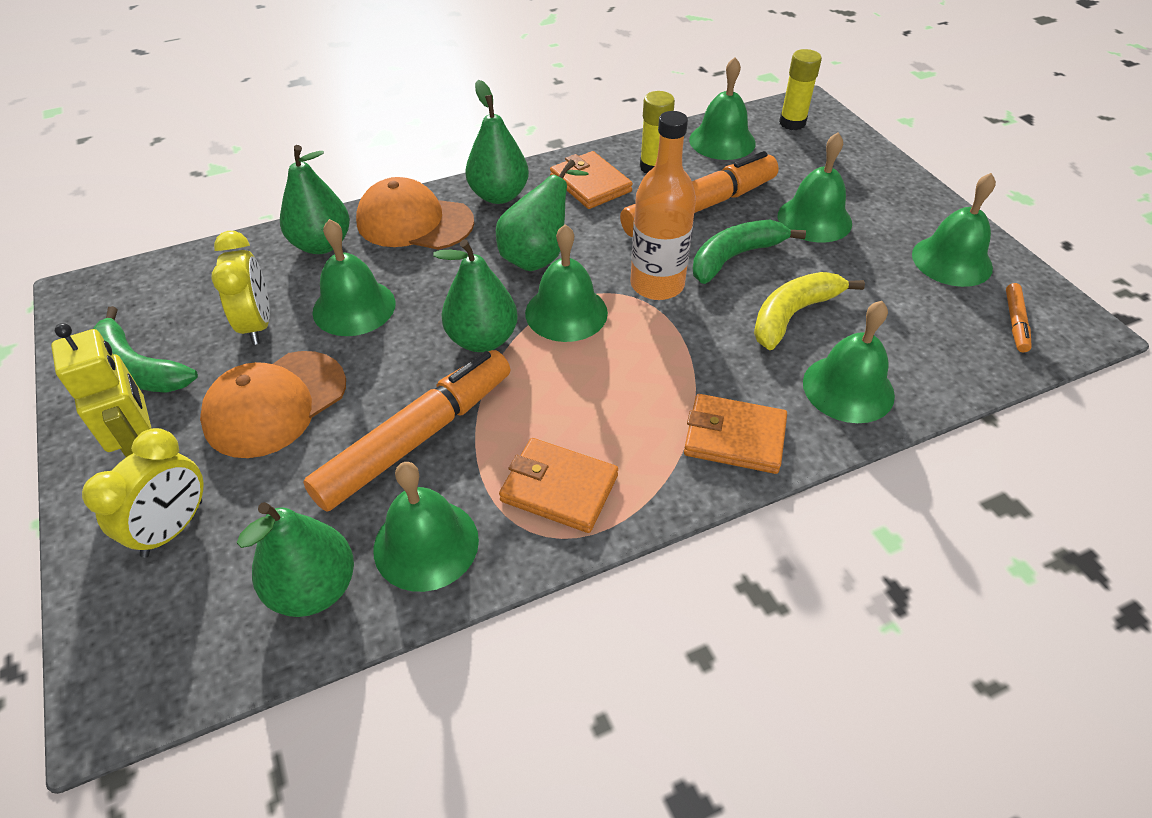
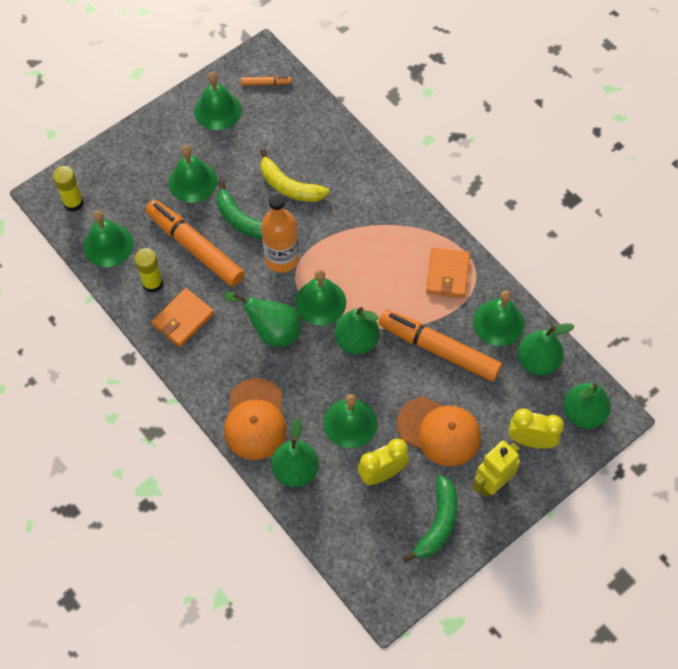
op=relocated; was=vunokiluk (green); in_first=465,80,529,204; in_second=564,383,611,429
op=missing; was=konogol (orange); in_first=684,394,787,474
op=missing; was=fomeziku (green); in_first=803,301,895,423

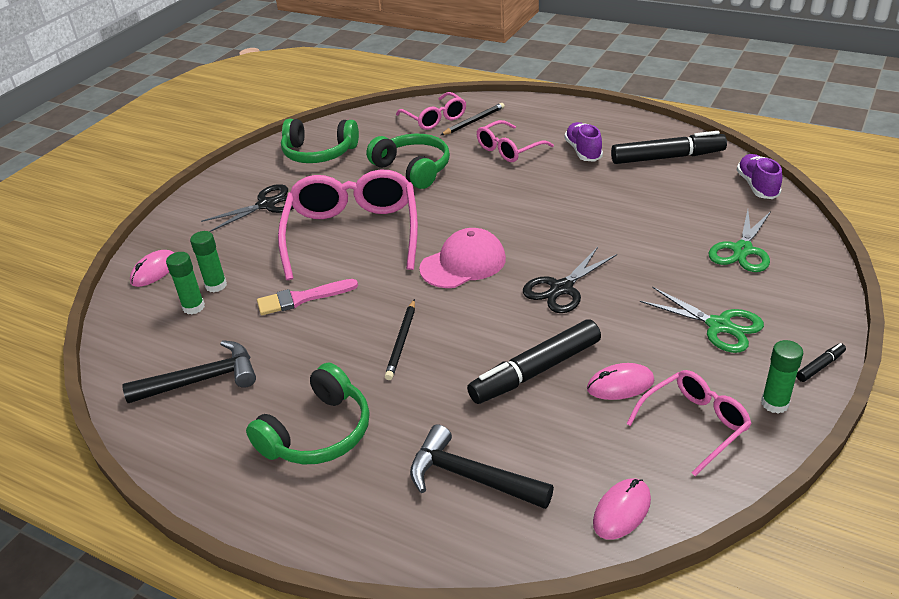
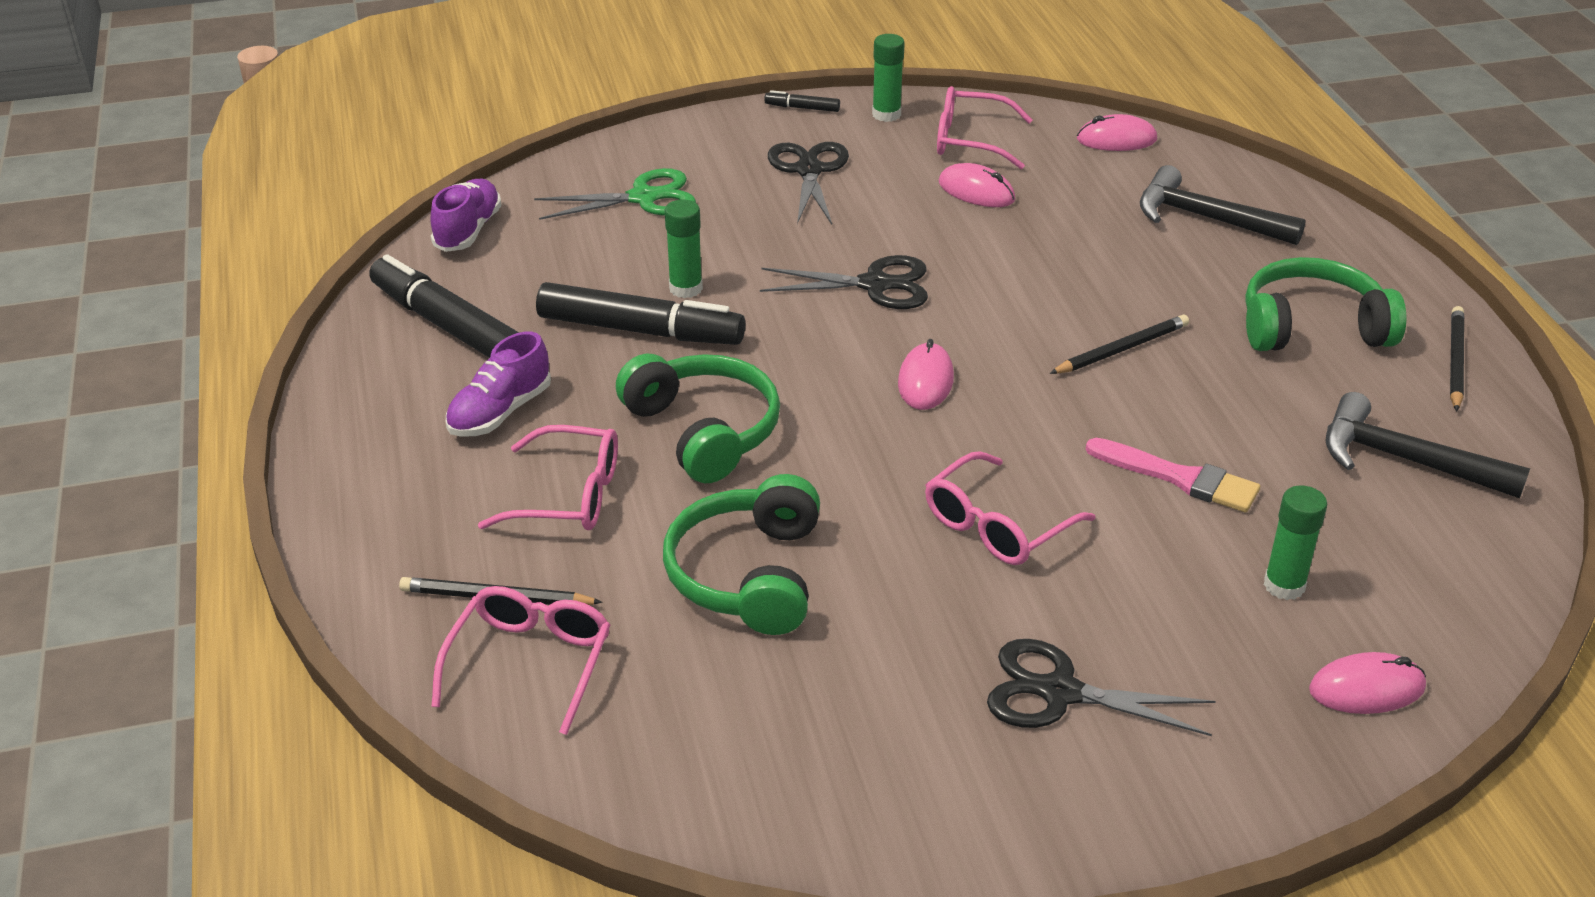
op=relocated; was=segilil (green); in_first=166,252,205,315; in_second=665,199,703,298
op=size; was=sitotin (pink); in_first=278,170,418,280; in_second=925,451,1095,565; ratio=0.54
op=relocated; was=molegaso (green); in_first=281,119,359,163; in_second=616,354,780,483
op=spun; was=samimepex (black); in_first=410,424,554,509; in_second=1140,165,1306,245; clockwise=135
op=exchanged; was=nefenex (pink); now=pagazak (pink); in_first=419,228,506,288; in_second=898,339,954,410
op=relocated; was=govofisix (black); in_first=467,319,601,404; in_second=536,282,745,345
op=colour; was=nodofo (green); now=nodofo (black); in_first=640,286,764,353; in_second=768,142,849,224
op=spun; was=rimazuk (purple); in_first=737,154,782,199; in_second=431,179,502,252; clockwise=150
op=appeared; now=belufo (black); in_second=1450,306,1464,412

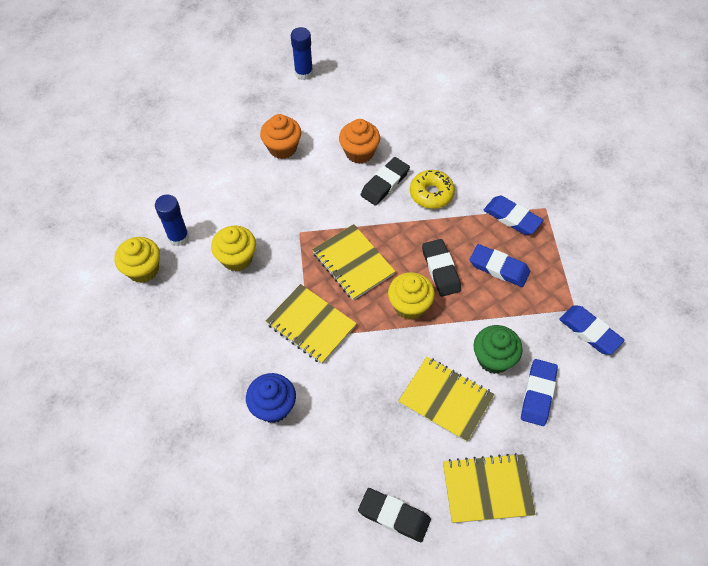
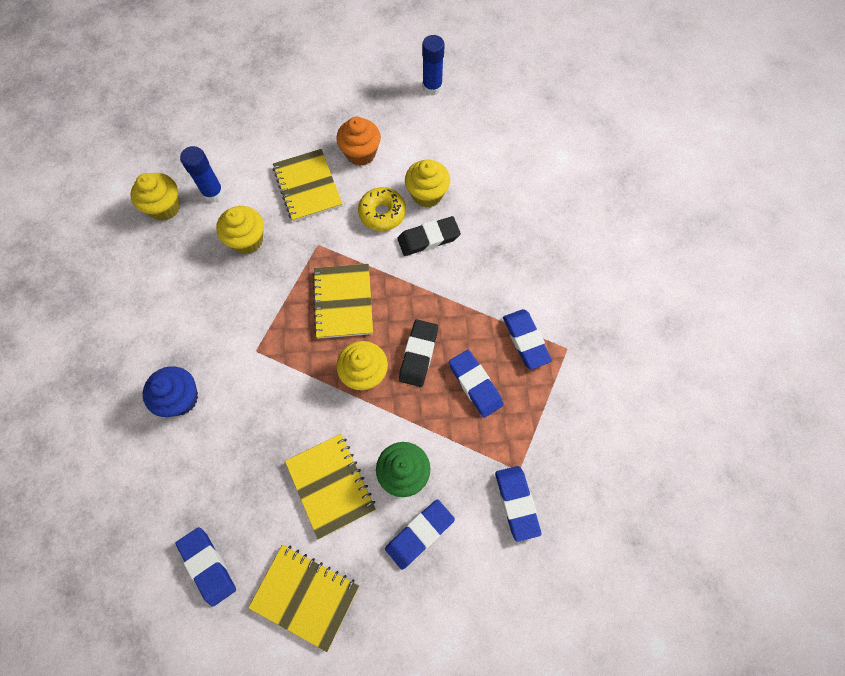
op=relocated; was=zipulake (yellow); in_first=266,284,357,364; in_second=273,149,342,222
op=colour; was=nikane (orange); now=nikane (yellow); in_first=339,119,380,164; in_second=405,160,450,208
op=colour; was=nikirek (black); now=nikirek (blue); in_first=358,488,431,542; in_second=175,527,236,607
op=relocated; was=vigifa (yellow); in_first=410,170,455,209; in_second=358,187,406,231

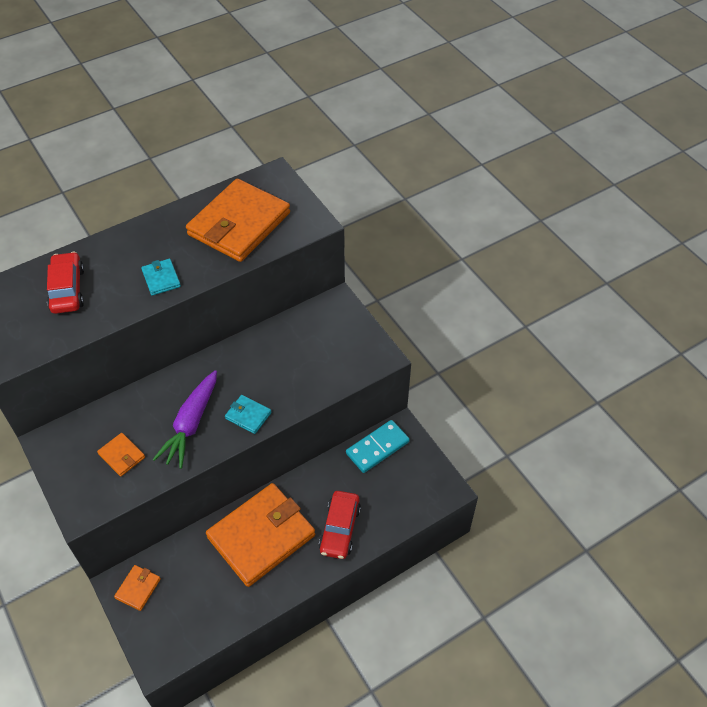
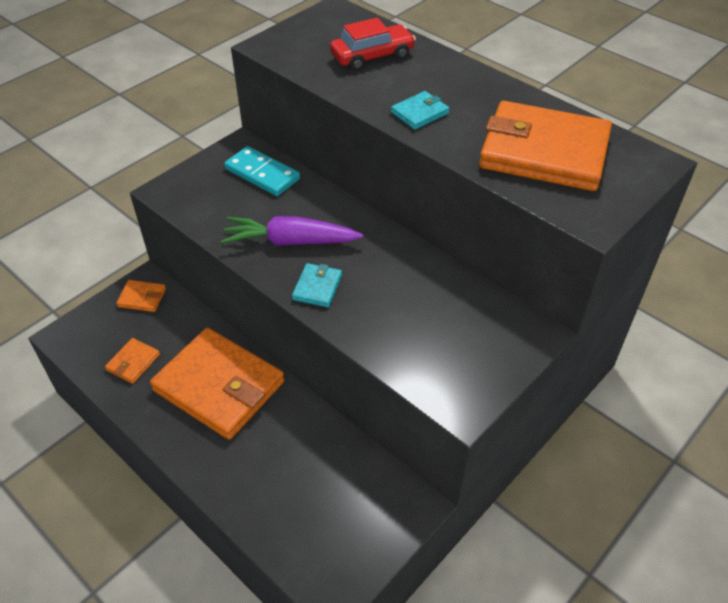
op=relocated; was=konogol (orange); in_first=97,433,145,477; in_second=105,338,160,384
op=missing; was=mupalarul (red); in_first=319,491,361,559
op=relocated; was=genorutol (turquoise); in_first=346,420,410,473; in_second=224,146,300,196

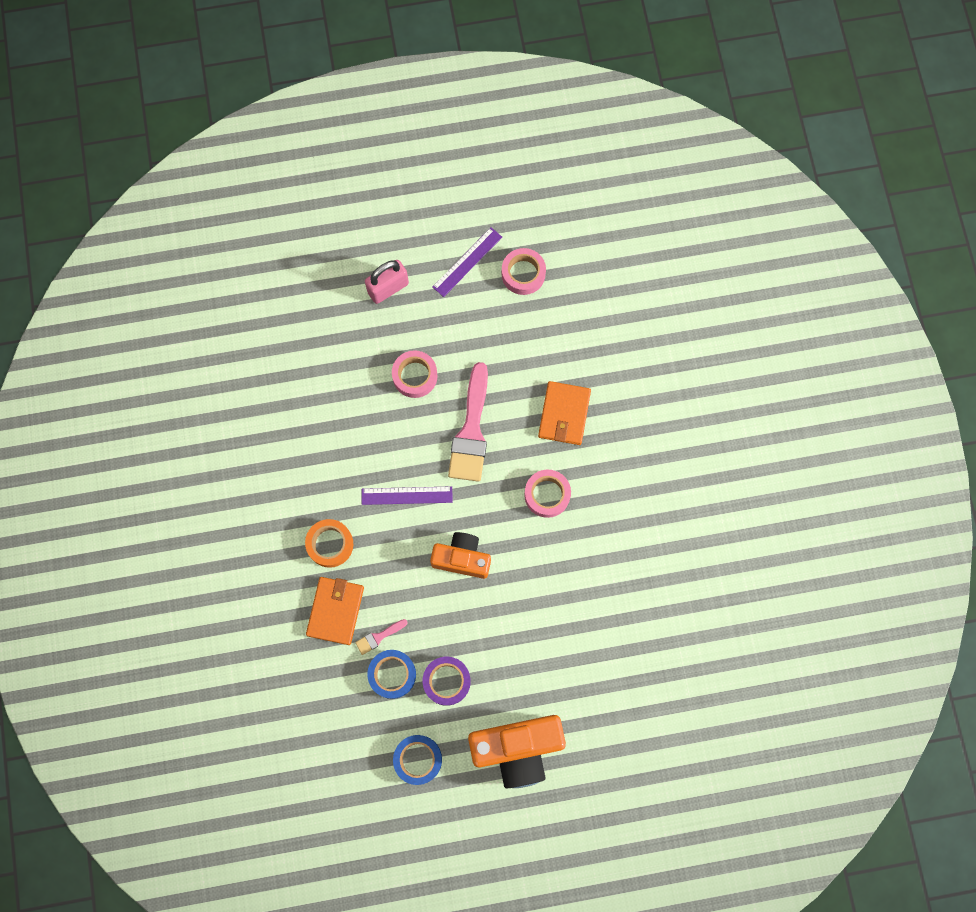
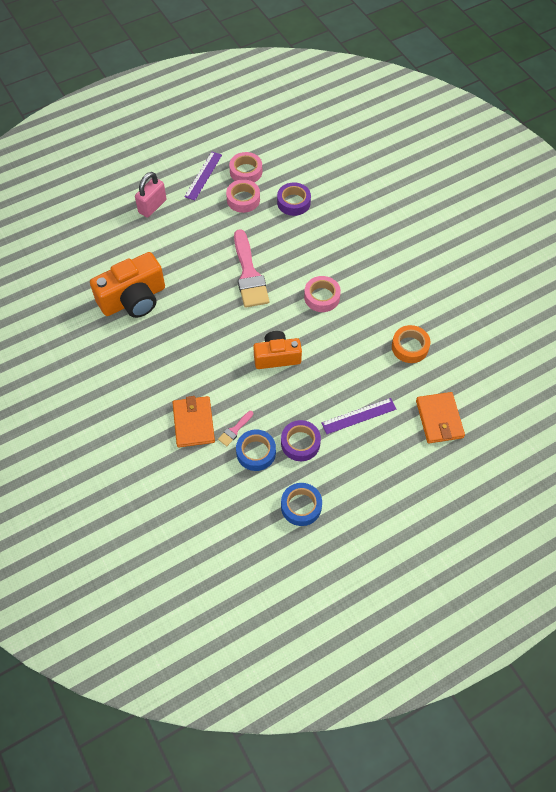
op=relocated; was=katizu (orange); in_first=305,519,353,568; in_second=392,325,431,363
op=relocated; was=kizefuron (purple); in_first=362,486,453,505; in_second=321,398,396,434
op=relocated; was=katizu (pink); in_first=392,350,438,398; in_second=226,179,260,213
op=relocated; was=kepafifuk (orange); in_first=468,715,566,789; in_second=90,252,165,318
op=relocated; was=konogol (orange); in_first=538,381,591,445; in_second=416,392,465,443
op=appeared; now=katizu (purple); in_second=277,182,311,216

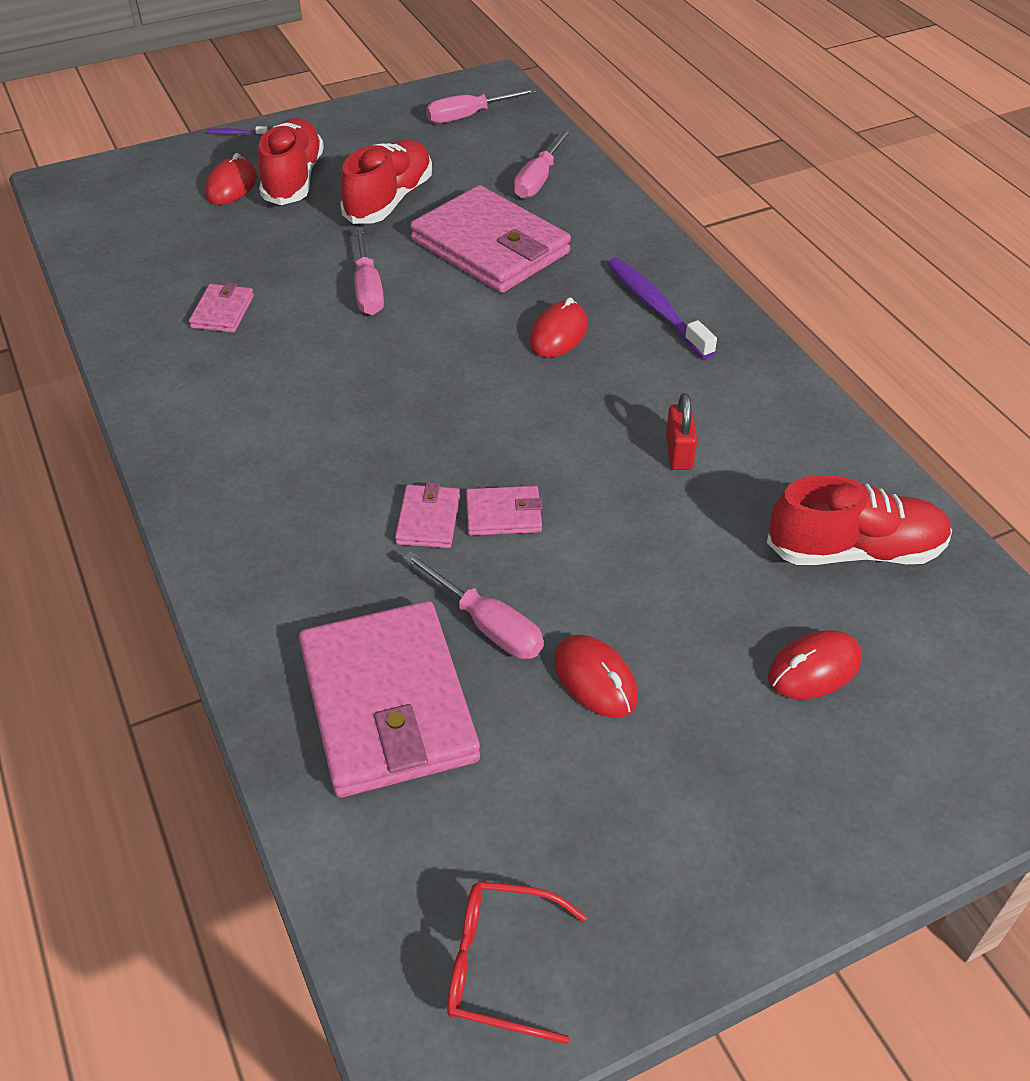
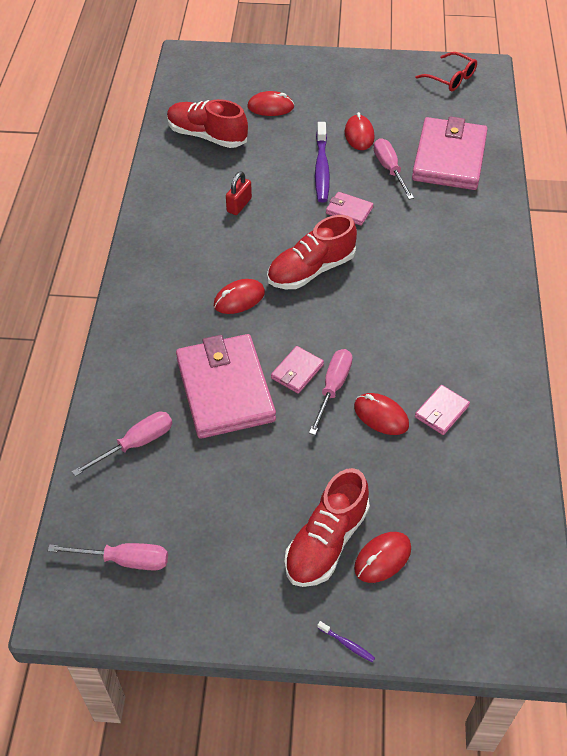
op=relocated; was=rimazuk (red); in_first=340,140,432,224; in_second=267,215,357,289
op=relocated; was=konogol (pink); in_first=395,483,460,548; in_second=271,346,324,394
op=relocated; was=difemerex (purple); in_first=607,257,717,359; in_second=315,122,330,202
op=appeared; now=pagazak (red); in_second=354,393,409,435

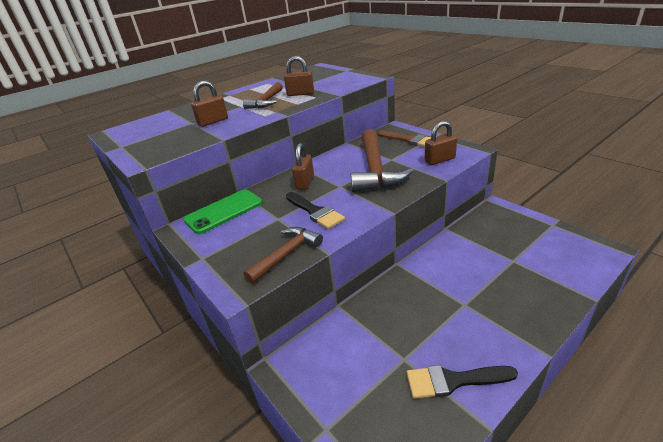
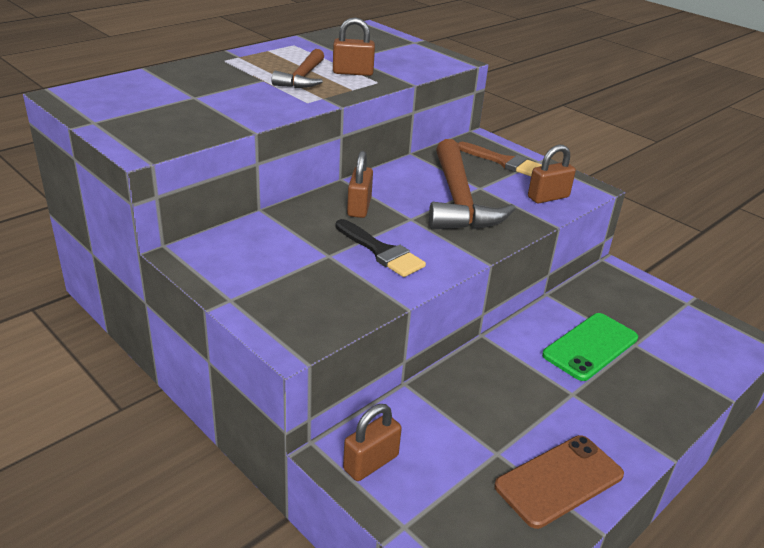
op=relocated; was=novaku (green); in_first=184,189,263,234; in_second=542,313,638,381
op=relocated; was=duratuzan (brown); in_first=191,81,228,127; in_second=343,404,402,481
op=missing; was=samimepex (brown); in_first=244,227,323,284
op=exchanged; was=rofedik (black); now=novaku (brown); in_first=406,365,518,399; in_second=494,435,624,529

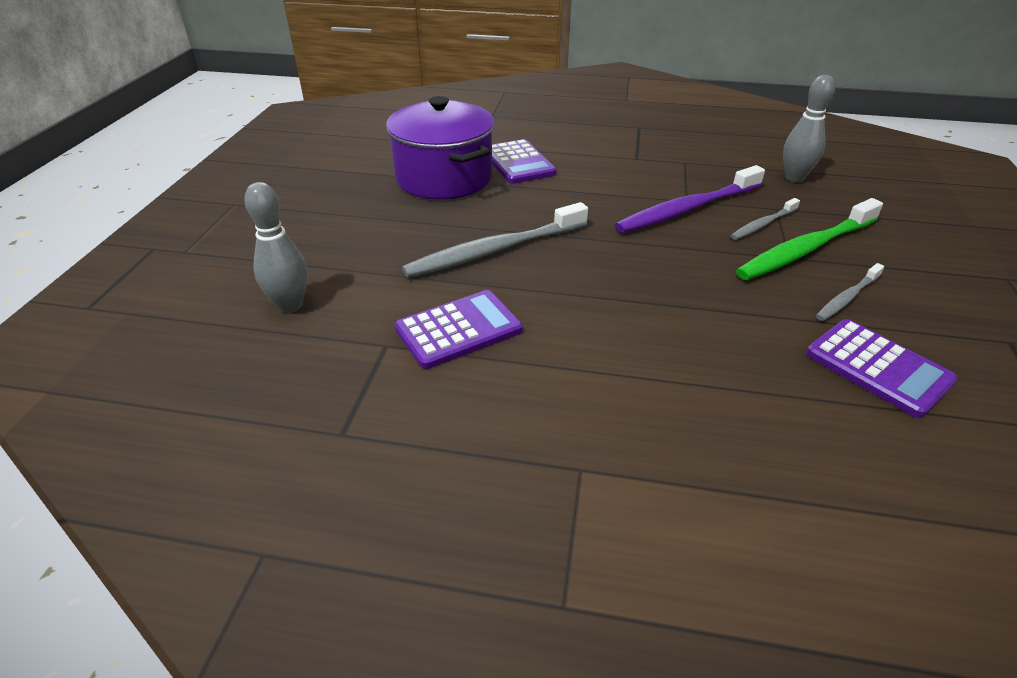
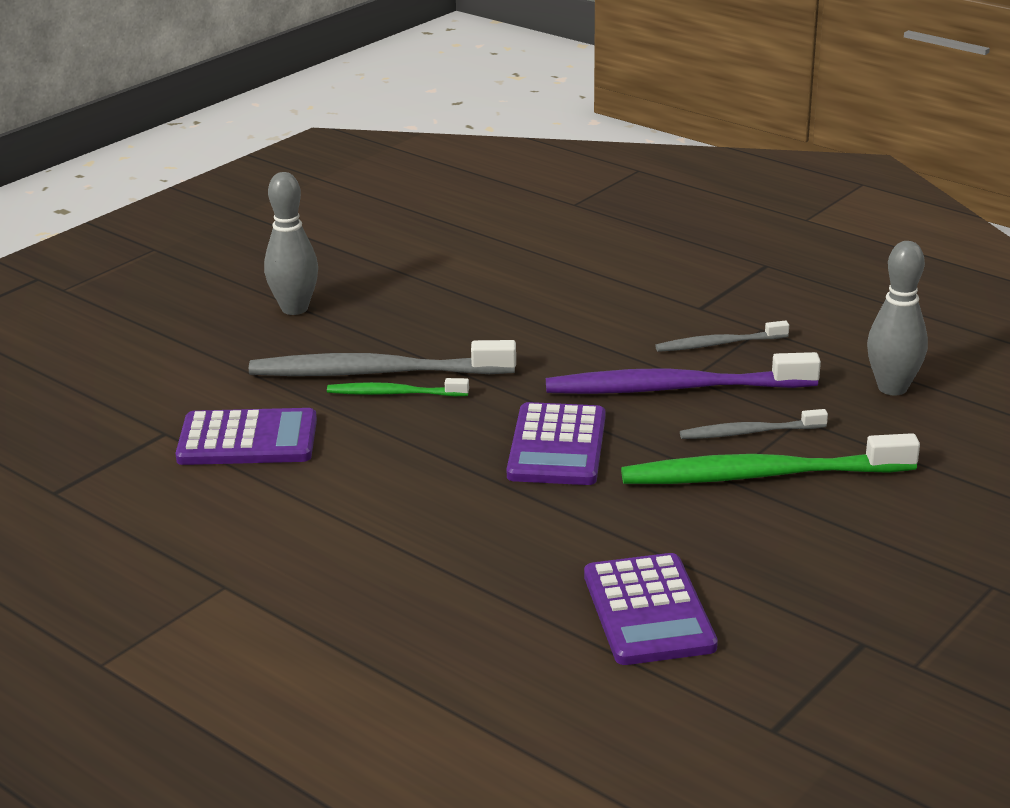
op=relocated; was=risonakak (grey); in_first=245,182,308,313; in_second=264,172,318,315
op=missing; was=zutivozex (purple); in_first=386,96,495,200
op=relocated; was=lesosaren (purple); in_first=492,139,557,184; in_second=507,402,605,485
op=relocated; was=difemerex (grey); in_first=816,263,884,321; in_second=655,321,789,352
op=appeared; now=difemerex (green); in_second=327,378,469,396

